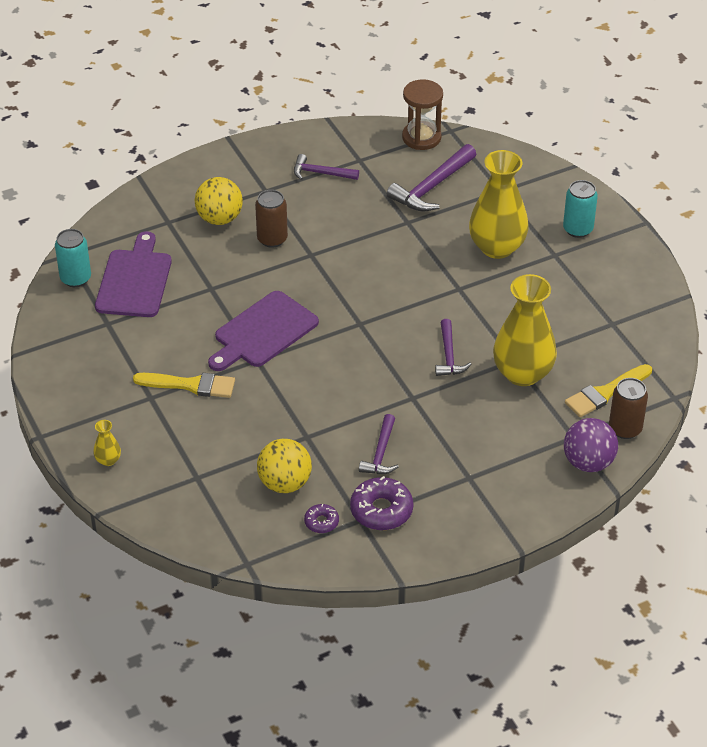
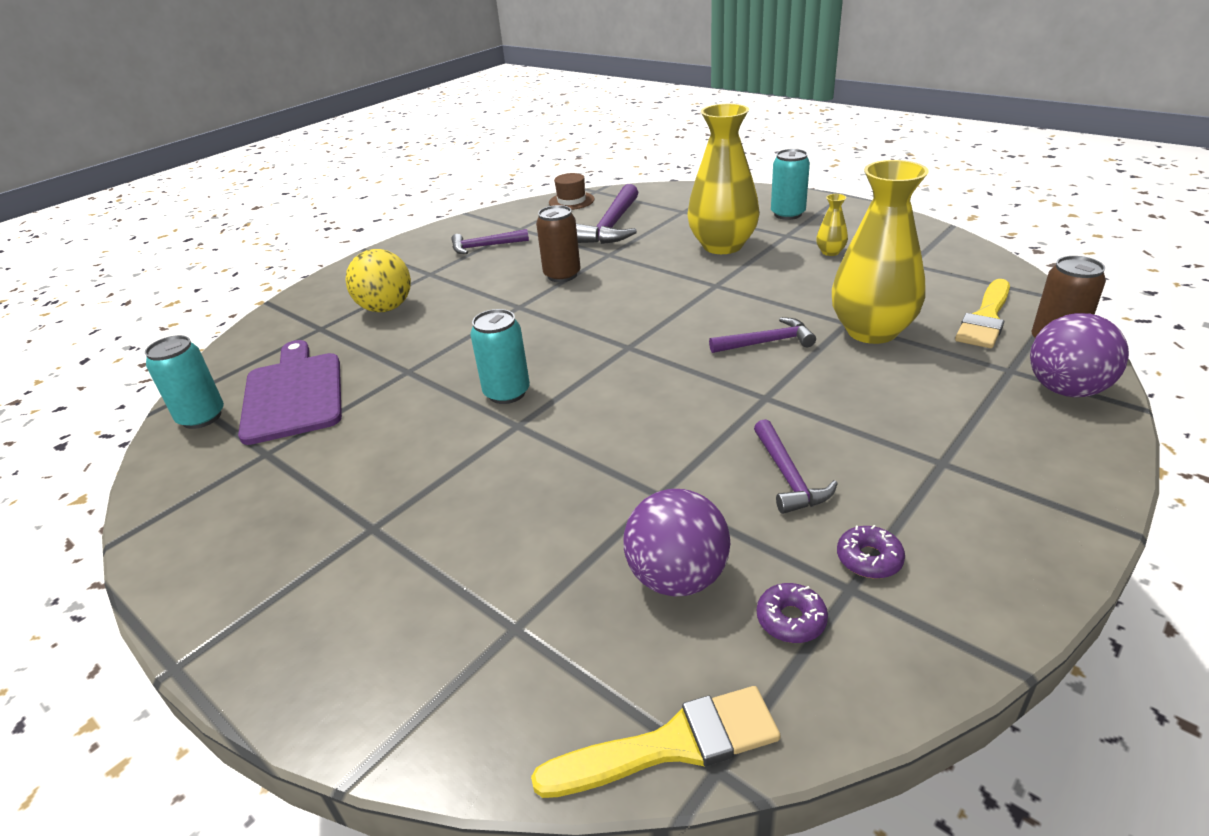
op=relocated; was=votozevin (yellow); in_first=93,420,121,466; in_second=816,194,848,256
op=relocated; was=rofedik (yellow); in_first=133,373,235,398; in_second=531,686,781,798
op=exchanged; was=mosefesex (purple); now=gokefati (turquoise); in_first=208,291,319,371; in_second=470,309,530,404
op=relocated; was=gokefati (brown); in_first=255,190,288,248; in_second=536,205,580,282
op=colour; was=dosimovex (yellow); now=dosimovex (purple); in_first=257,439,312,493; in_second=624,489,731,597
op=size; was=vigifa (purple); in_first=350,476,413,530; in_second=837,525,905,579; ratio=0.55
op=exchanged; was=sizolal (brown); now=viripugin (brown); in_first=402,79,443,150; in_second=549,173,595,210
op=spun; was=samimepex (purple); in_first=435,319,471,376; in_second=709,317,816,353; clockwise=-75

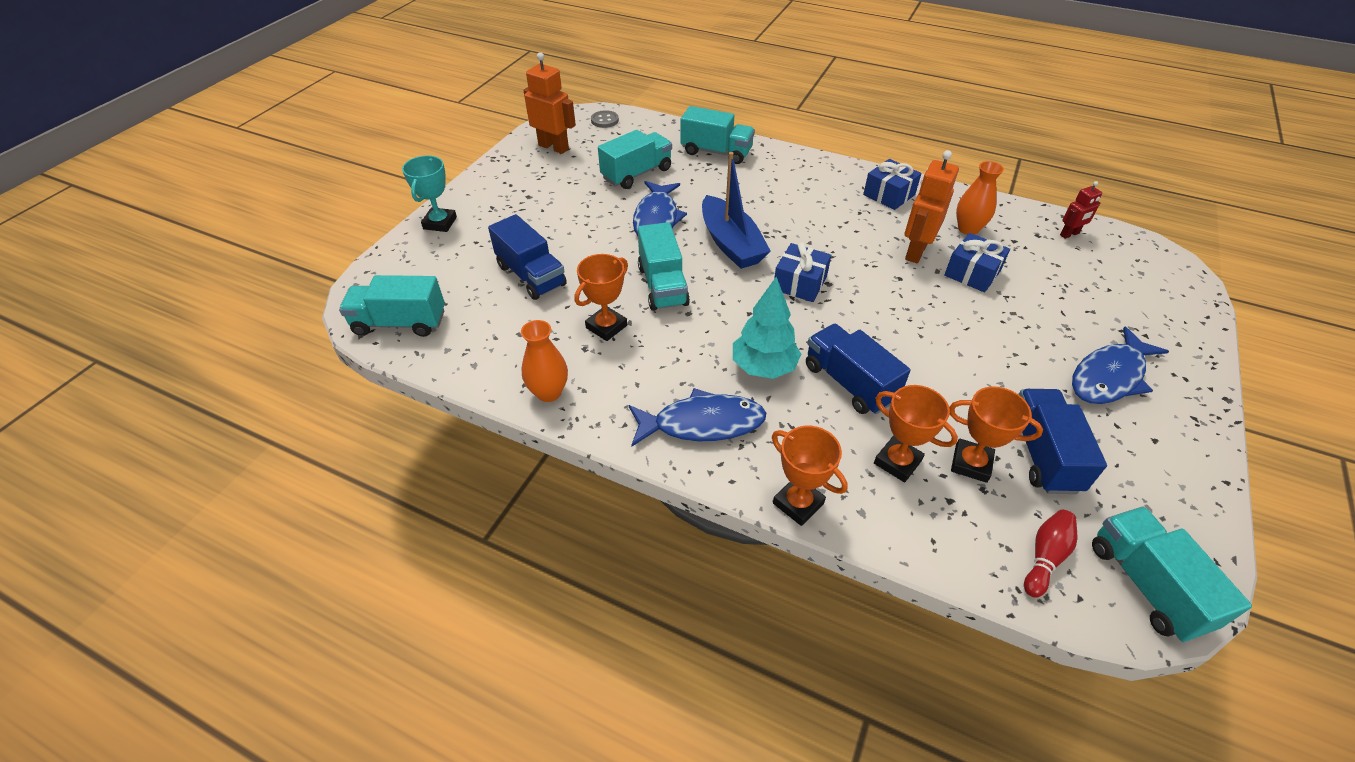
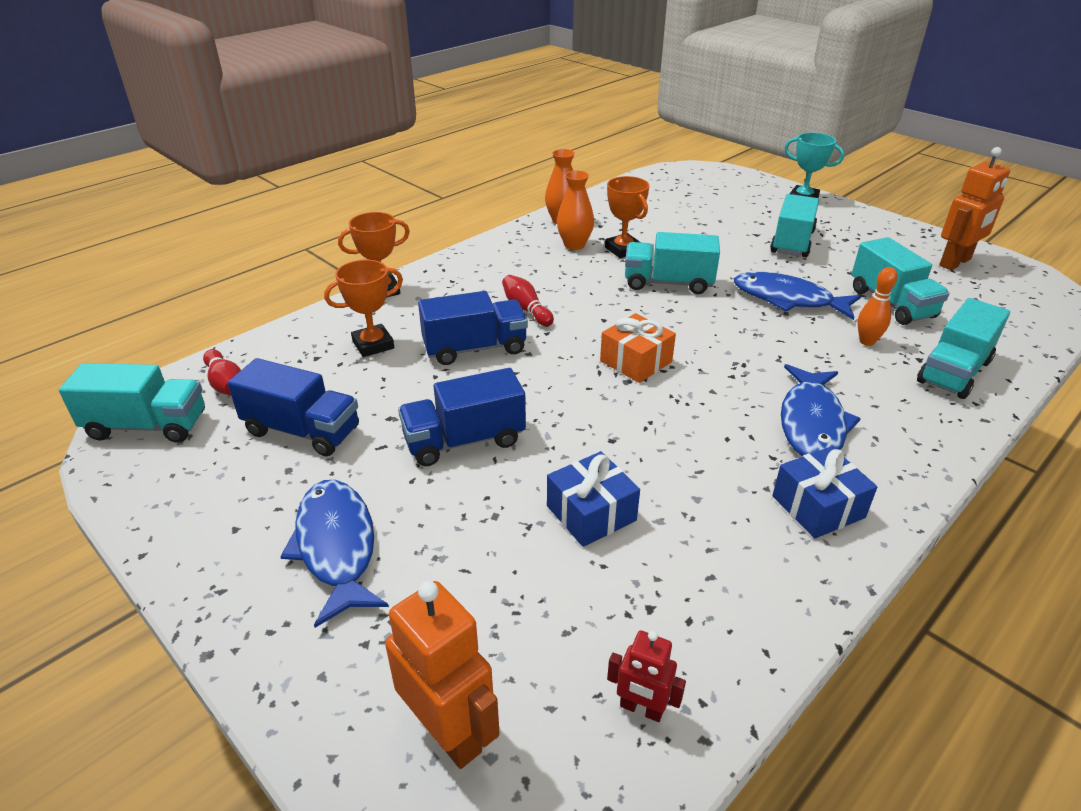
op=relocated; was=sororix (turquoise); in_first=339,275,445,337; in_second=770,194,819,257
op=relocated; was=sororix (blue); in_first=488,214,567,300; in_second=398,368,526,466
op=missing; was=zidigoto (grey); in_first=591,110,619,128
op=relocated; was=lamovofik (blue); in_first=629,388,766,446; in_second=781,364,861,457
op=missing; was=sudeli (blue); in_first=702,152,771,269
op=exchanged; was=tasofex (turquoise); now=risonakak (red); in_first=733,276,801,379; in_second=502,275,554,326
op=colour; was=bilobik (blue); now=bilobik (orange); in_first=774,243,831,302; in_second=600,313,676,383
op=relocated; was=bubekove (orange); in_first=905,150,959,263; in_second=385,581,500,769
op=missing; was=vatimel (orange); in_first=949,386,1043,483
op=relocated; was=votozevin (orange); in_first=956,161,1004,235; in_second=557,171,594,250
op=spun; was=bubekove (red); in_first=1060,181,1102,239; in_second=607,630,686,722; clockwise=-60
op=appeared; now=risonakak (orange); in_second=858,267,897,346

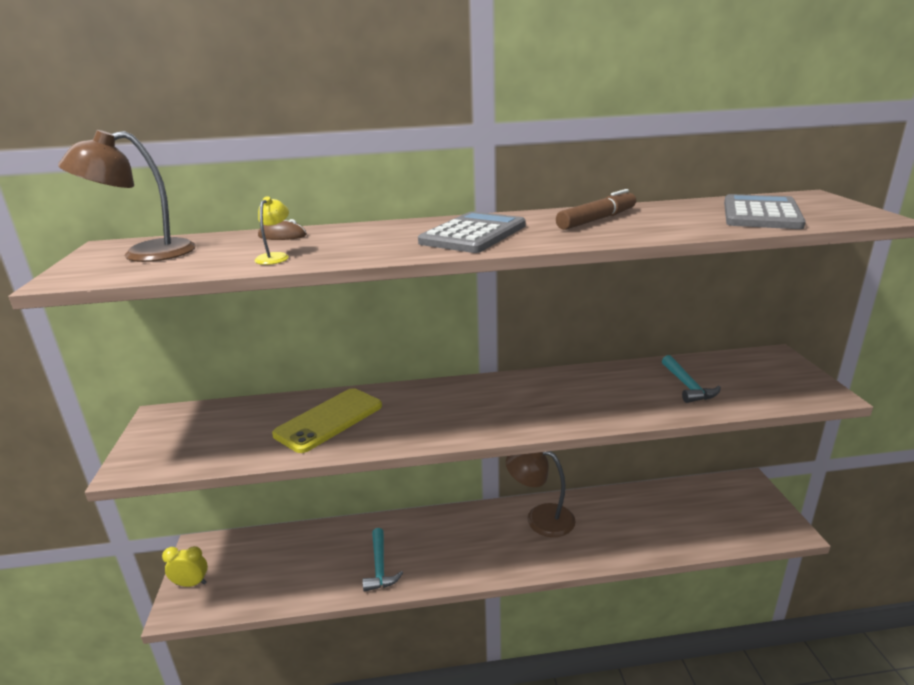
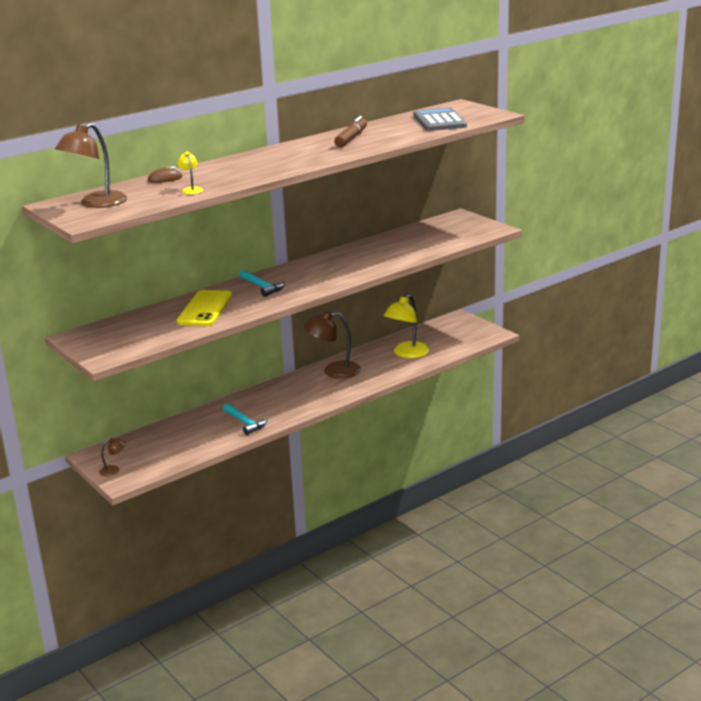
op=exchanged; was=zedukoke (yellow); now=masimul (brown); in_first=162,546,208,587; in_second=99,438,126,476
op=missing; was=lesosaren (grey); in_first=418,212,526,253
op=relocated; was=samimepex (turquoise); in_first=662,355,721,403; in_second=239,270,285,297
op=appeared; now=masimul (yellow); in_second=384,294,429,358

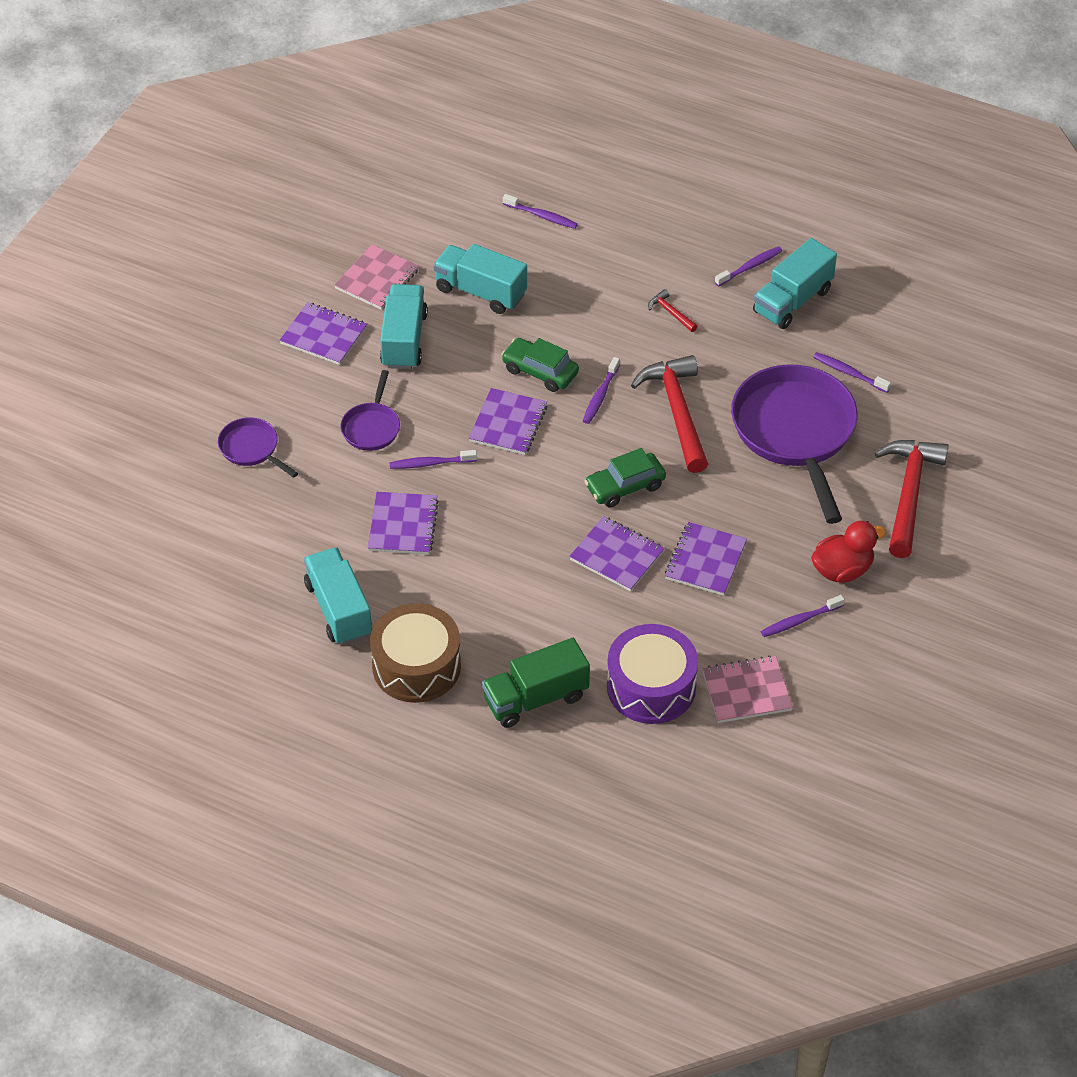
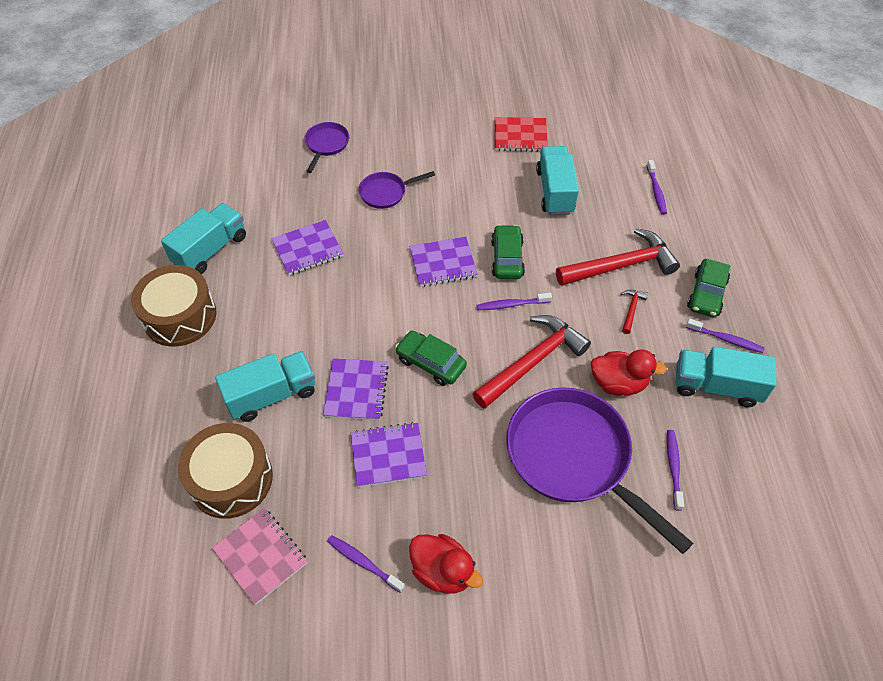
op=missing; was=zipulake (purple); in_first=279,302,367,365
op=colour; was=zipulake (pink); now=zipulake (red); in_first=334,244,419,310; in_second=494,117,548,152
op=relocated; was=sororix (turquoise); in_first=380,284,428,369; in_second=215,351,315,422
op=missing; was=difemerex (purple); in_first=389,450,477,469
op=missing; was=sororix (green); in_first=482,638,590,728
op=colour; was=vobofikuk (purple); now=vobofikuk (brown); in_first=607,624,698,724; in_second=178,423,273,519
op=spun; was=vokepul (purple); in_first=731,364,858,524; in_second=506,387,693,554; clockwise=-90
op=relocated; was=samimepex (red); in_first=874,440,949,558; in_second=556,228,680,286
op=appeared; now=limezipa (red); in_second=591,349,667,396
op=appeared; now=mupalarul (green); in_second=687,259,730,317

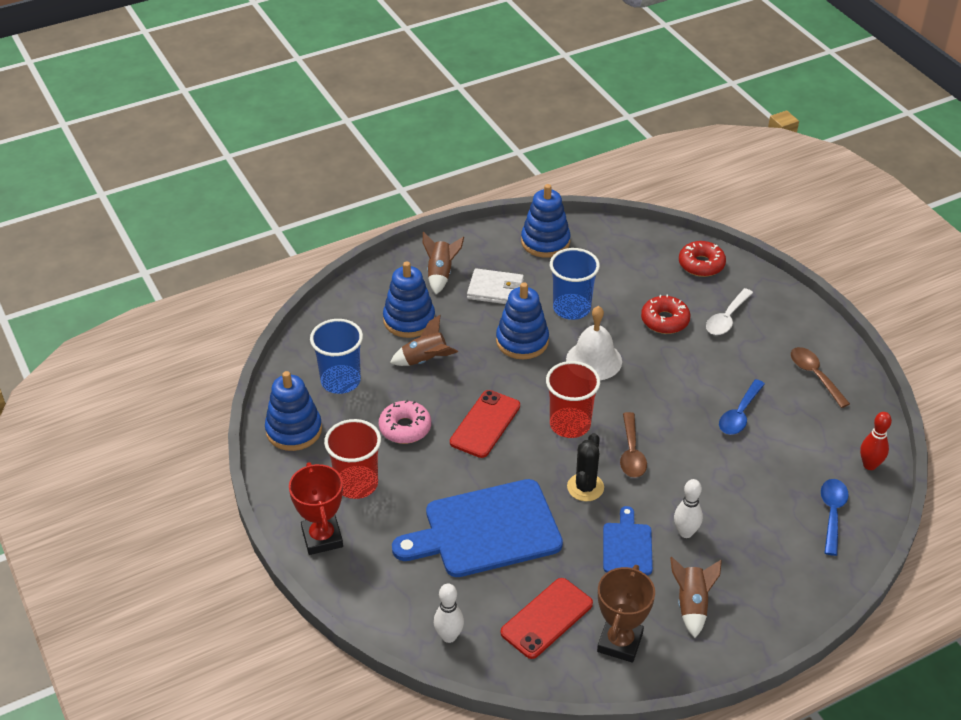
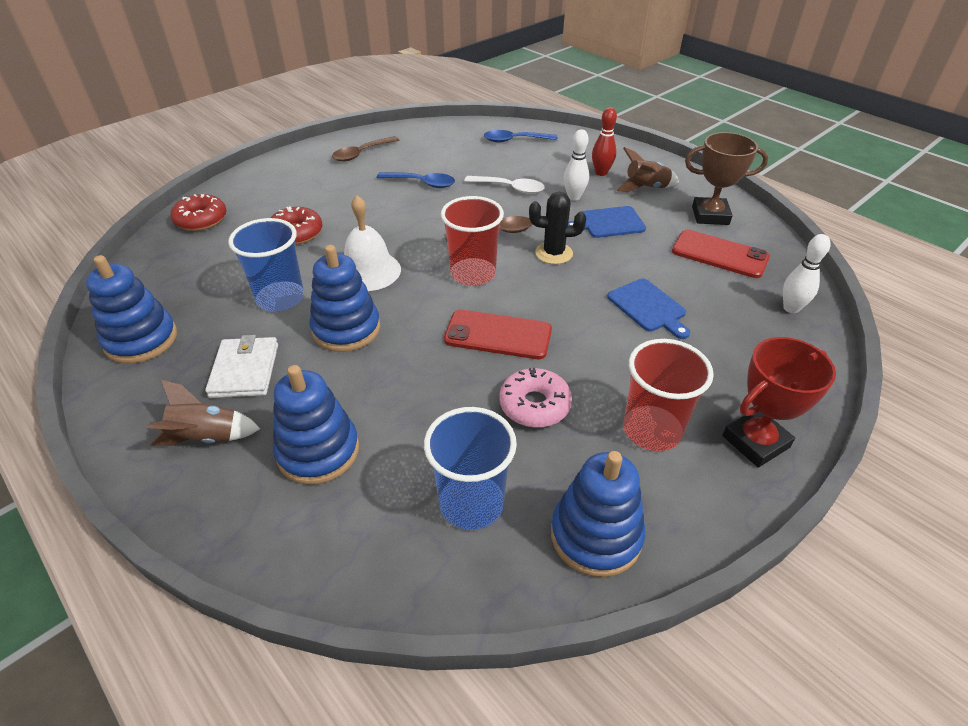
op=missing; was=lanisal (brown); in_first=390,315,458,366
op=size; was=mosefesex (blue); in_first=392,479,563,577; in_second=607,278,690,339; ratio=0.5
op=relocated; was=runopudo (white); in_first=706,288,753,335; in_second=464,176,545,194
op=relocated; was=risonakak (red); in_first=860,412,892,470; in_second=592,107,617,176

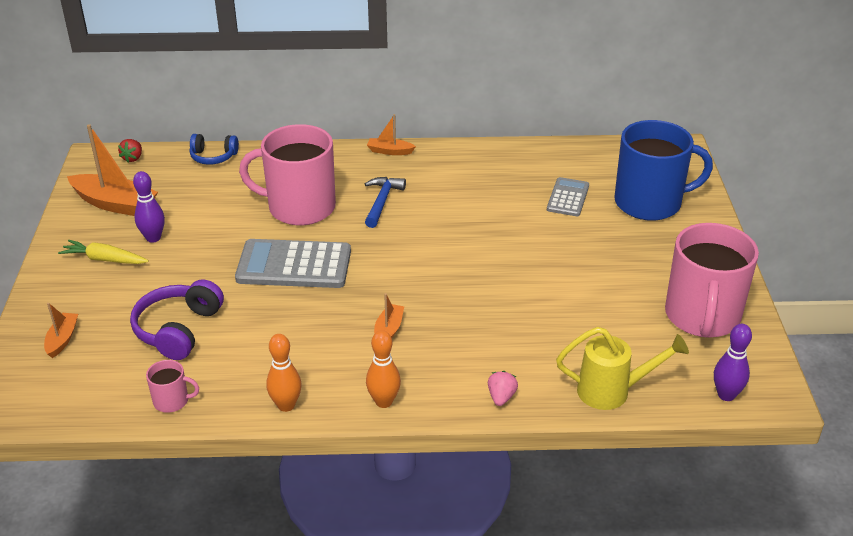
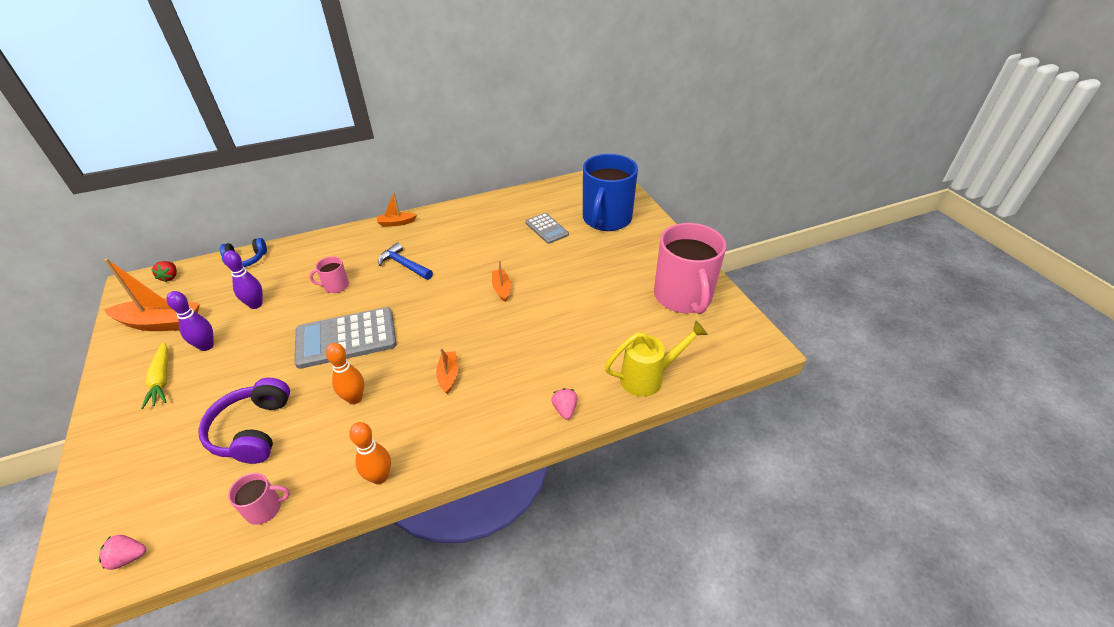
op=relocated; was=sudeli (orange); in_first=44,303,78,358; in_second=492,260,511,302
op=spun; was=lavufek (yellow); in_first=58,240,149,264; in_second=141,342,168,409; clockwise=-105
op=size; was=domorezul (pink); in_first=239,124,336,225; in_second=309,257,349,293; ratio=0.43
op=spun; was=samimepex (blue); in_first=365,177,406,228; in_second=378,242,433,280; clockwise=-45
op=relocated; was=risonakak (orange); in_first=366,330,401,408; in_second=326,343,364,404
op=spun; was=lesosaren (grey); in_first=547,177,589,216; in_second=525,213,569,244; clockwise=150
op=spun; was=domorezul (blue); in_first=614,120,713,221; in_second=583,154,638,231; clockwise=135
op=relocated; was=risonakak (purple); in_first=714,324,752,401; in_second=223,250,263,309
op=appeared; now=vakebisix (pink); in_second=99,535,146,570

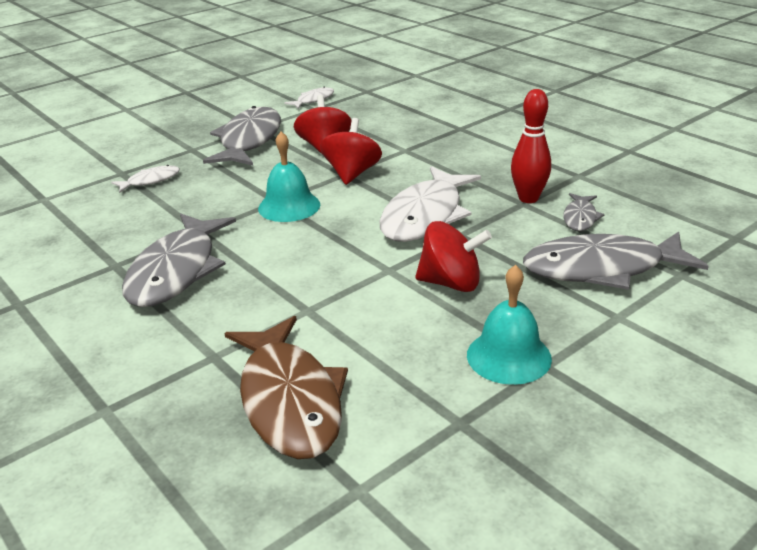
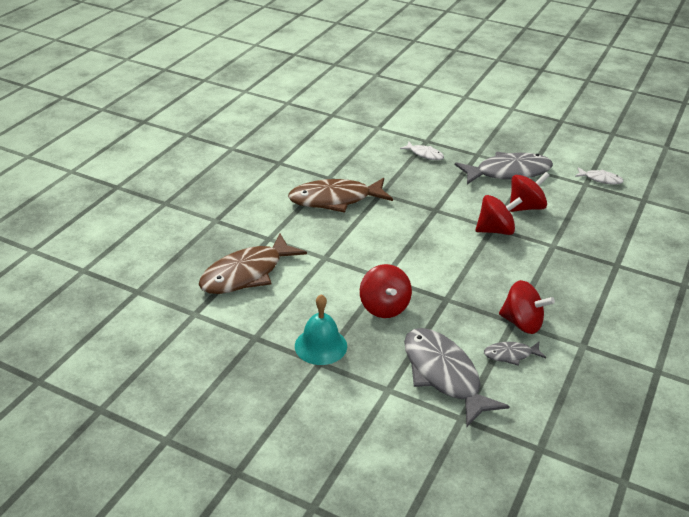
op=colour; was=lamovofik (grey); now=lamovofik (brown); in_first=122,214,236,307; in_second=288,178,393,213
op=missing; was=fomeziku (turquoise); in_first=258,132,320,222
op=missing; was=lamovofik (white); in_first=380,166,481,242
op=exchanged; was=risonakak (red); now=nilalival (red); in_first=511,89,551,203; in_second=499,280,555,334

